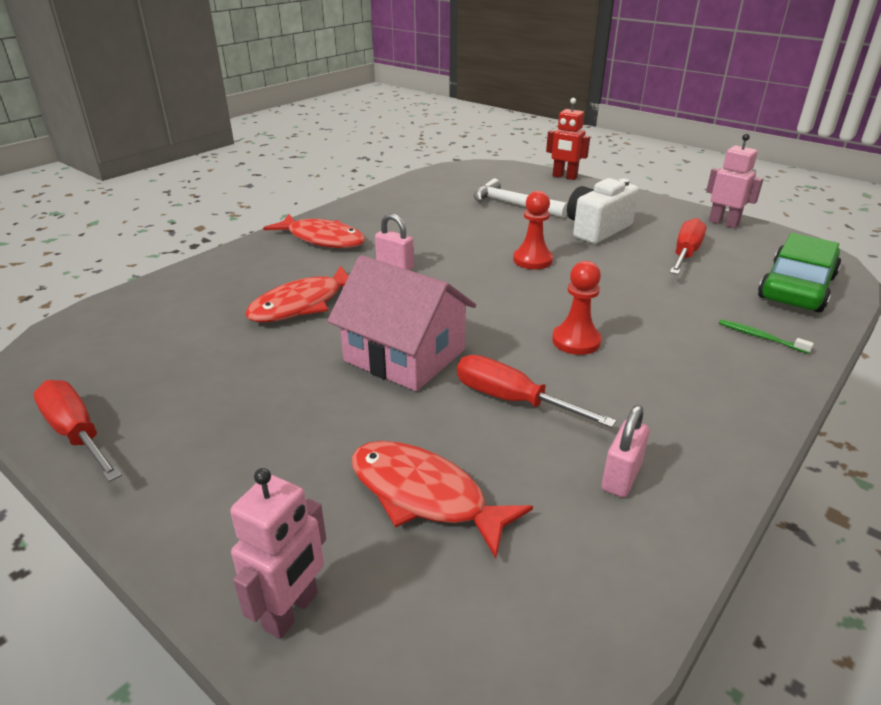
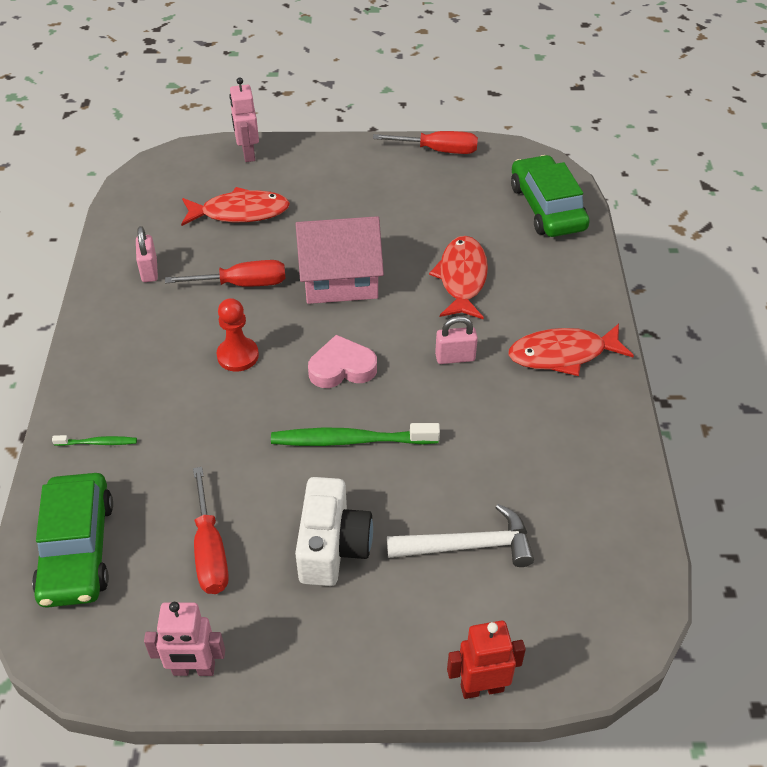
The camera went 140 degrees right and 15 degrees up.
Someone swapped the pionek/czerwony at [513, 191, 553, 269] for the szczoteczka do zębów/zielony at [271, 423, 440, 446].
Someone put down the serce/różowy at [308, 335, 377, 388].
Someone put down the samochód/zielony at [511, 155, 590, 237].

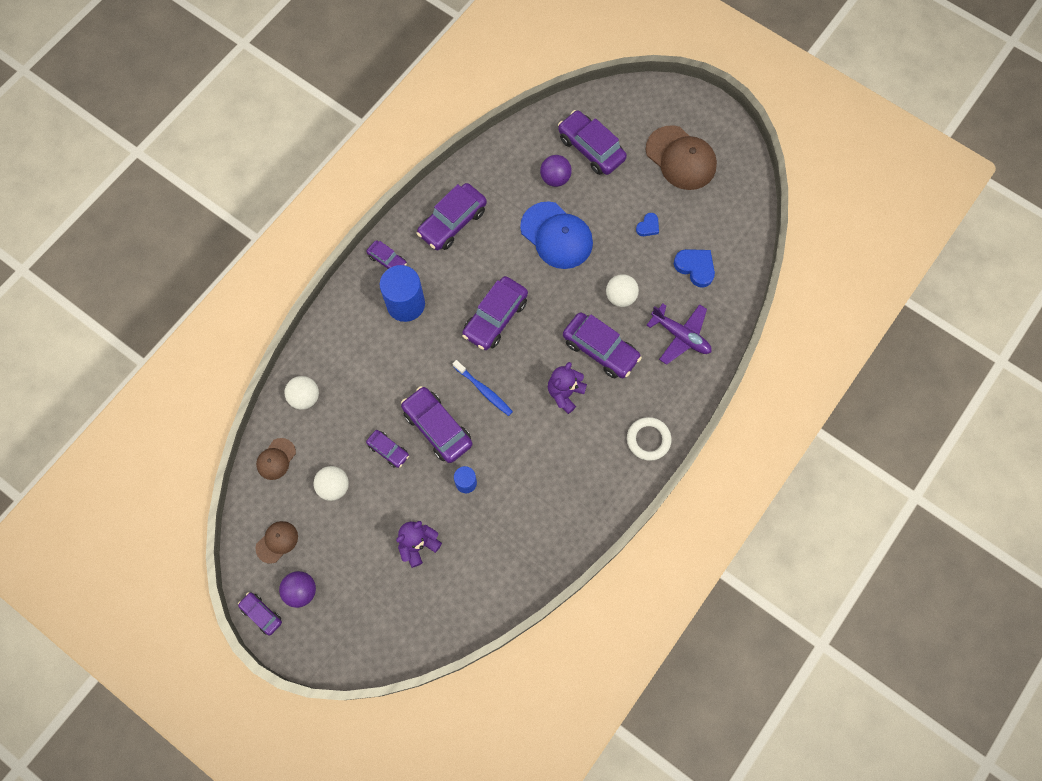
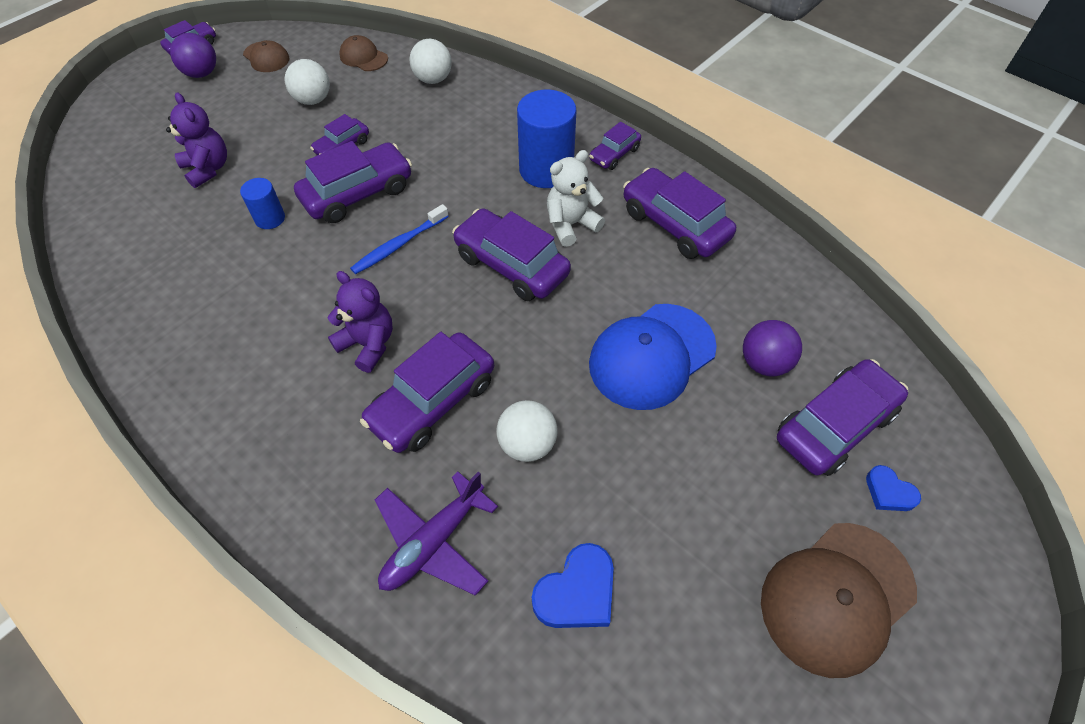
The camera went 95 degrees right and 15 degrees down.
Someone took away the pierścień/biały at [627, 417, 672, 461].
Someone carried the serce/niebieski from [636, 213, 659, 236] to [866, 465, 921, 511].
Someone put down the miś/biały at [547, 150, 605, 247].

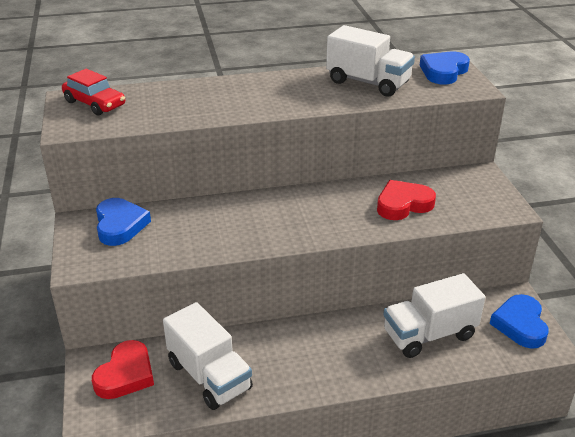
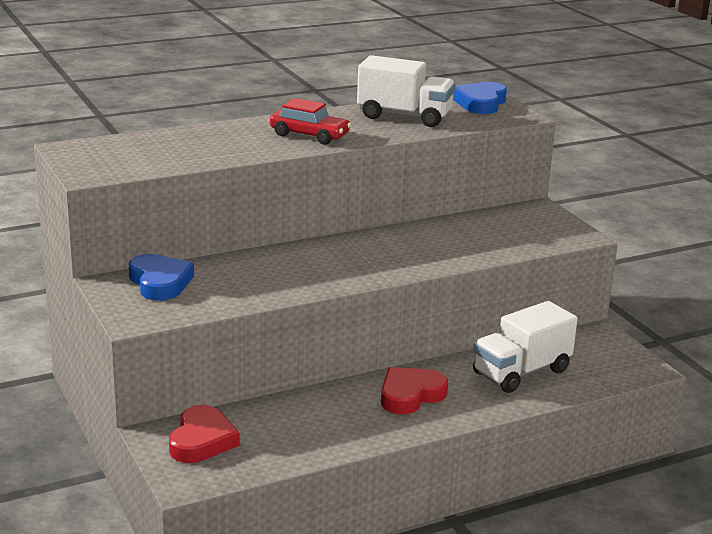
The camera went 15 degrees left and 10 degrees down.
Someone carried the samochód/czerwony from [62, 69, 125, 116] to [270, 98, 351, 145].
Someone took away the ciężarówka/biały at [163, 302, 253, 410].
Someone carried the serce/czerwony from [377, 180, 436, 220] to [381, 367, 448, 414].
Someone took away the serce/niebieski at [490, 294, 549, 349].

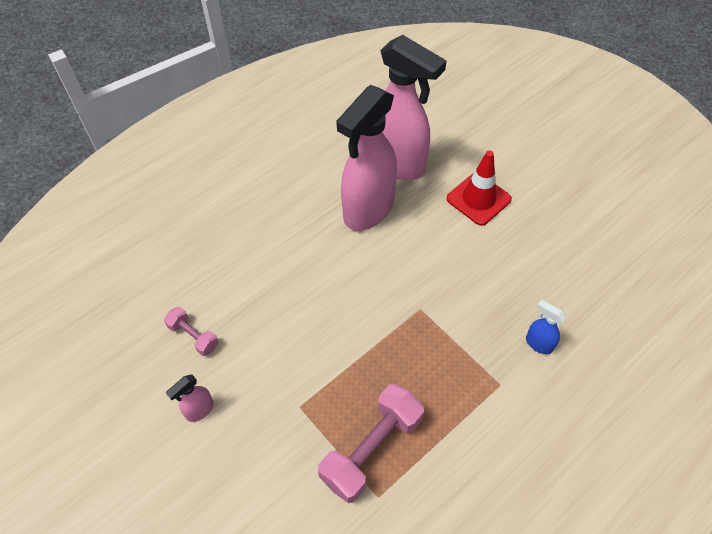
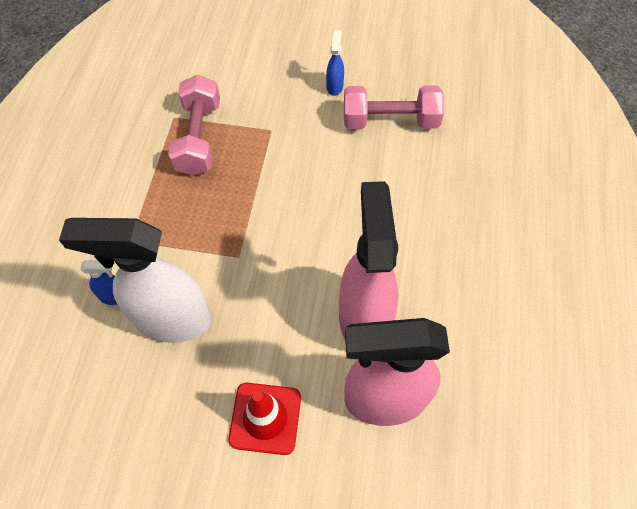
The camera went 140 degrees right and 5 degrees up.
Someone scaled the hantel/różowy at [164, 307, 219, 356] by 1.86.
Someone repainted the spryskiwacz/różowy at [166, 375, 214, 422], which became the spryskiwacz/niebieski at [326, 30, 344, 96].
Someone put down the spryskiwacz/biały at [59, 218, 211, 343].

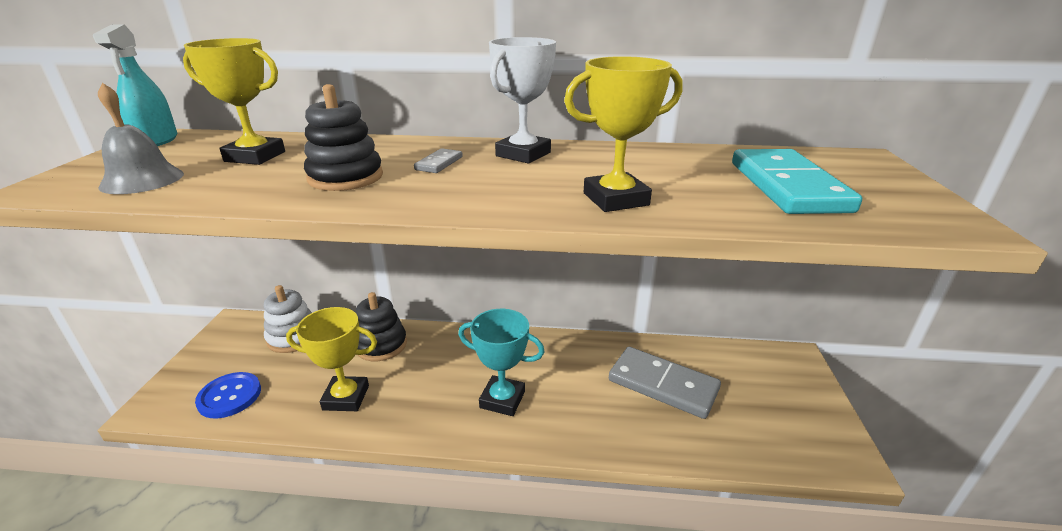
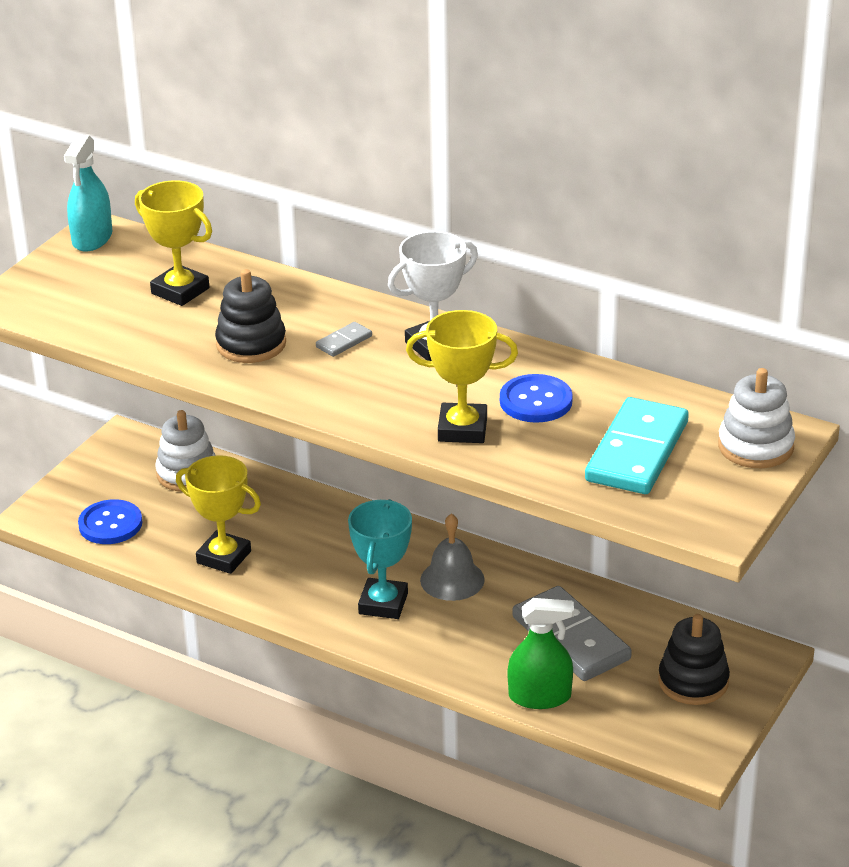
The camera went 25 degrees right and 5 degrees up.
Someone carried the dzwonek/szary from [98, 83, 184, 194] to [420, 513, 485, 601].
Someone carried the zabawka nakładanka/czarny from [356, 292, 407, 361] to [658, 614, 730, 705].
Someone rotated the puchar/turkusowy at [458, 309, 545, 416] by 60 degrees clockwise.
Someone put down the guzik/niebieski at [500, 374, 573, 423].
Someone put down the spryskiwacz/zielony at [508, 598, 574, 709].
Someone put down the zabawka nakładanka/biały at [718, 368, 795, 468].

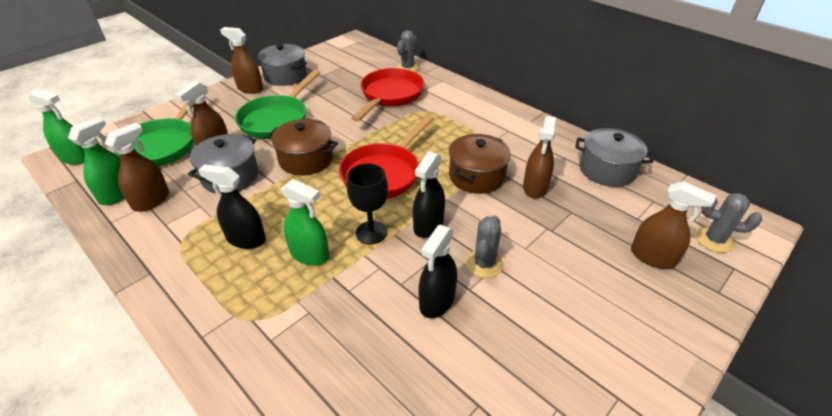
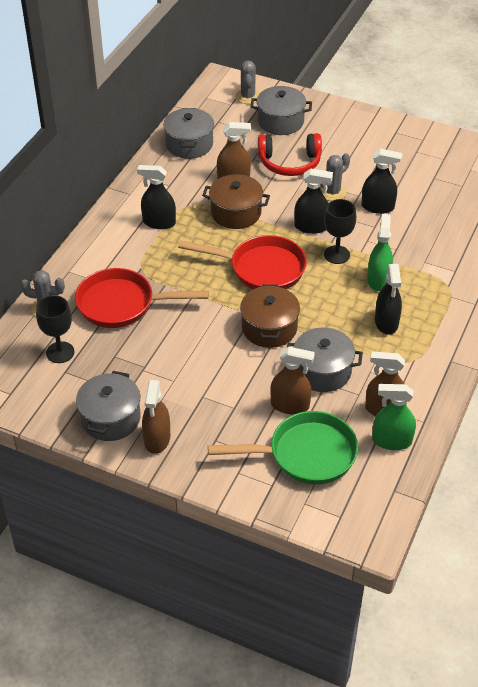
The camera went 110 degrees left and 5 degrees up.
Someone took away the spryskiwacz/zielony at [28, 88, 85, 165].
Someone took away the patelnia/zielony at [235, 70, 320, 139].
Someone rotated the kaktus/szary at [466, 216, 503, 278] by 45 degrees counterclockwise.
Someone swapped the spryskiwacz/brązowy at [631, 181, 716, 269] for the garnek/szary at [250, 86, 312, 135].
Someone put down the kielich/czarny at [36, 295, 74, 363].
Someone put down the spryskiwacz/czarny at [137, 165, 176, 229].
Someone put down the słuchawki/czerwony at [258, 133, 322, 176].

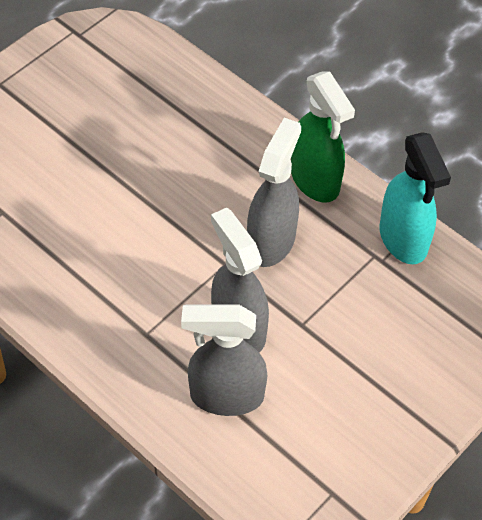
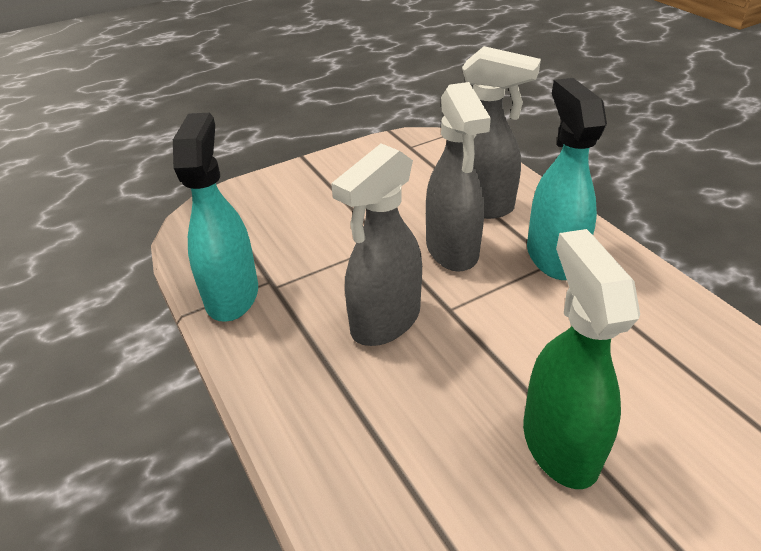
The camera went 160 degrees left and 15 degrees down.
Someone carried the spryskiwacz/zielony from [291, 71, 355, 202] to [523, 229, 640, 489].
Someone put down the spryskiwacz/turkusowy at [527, 78, 607, 280].

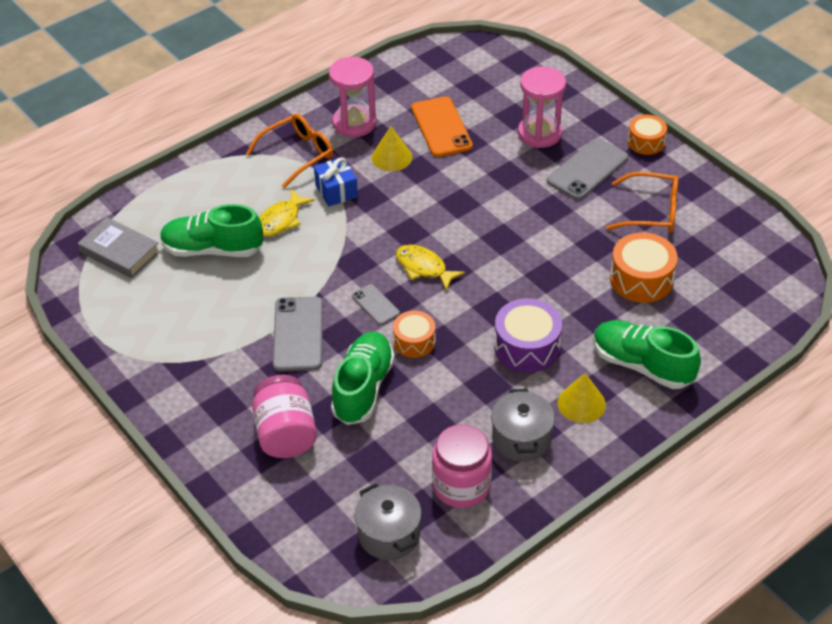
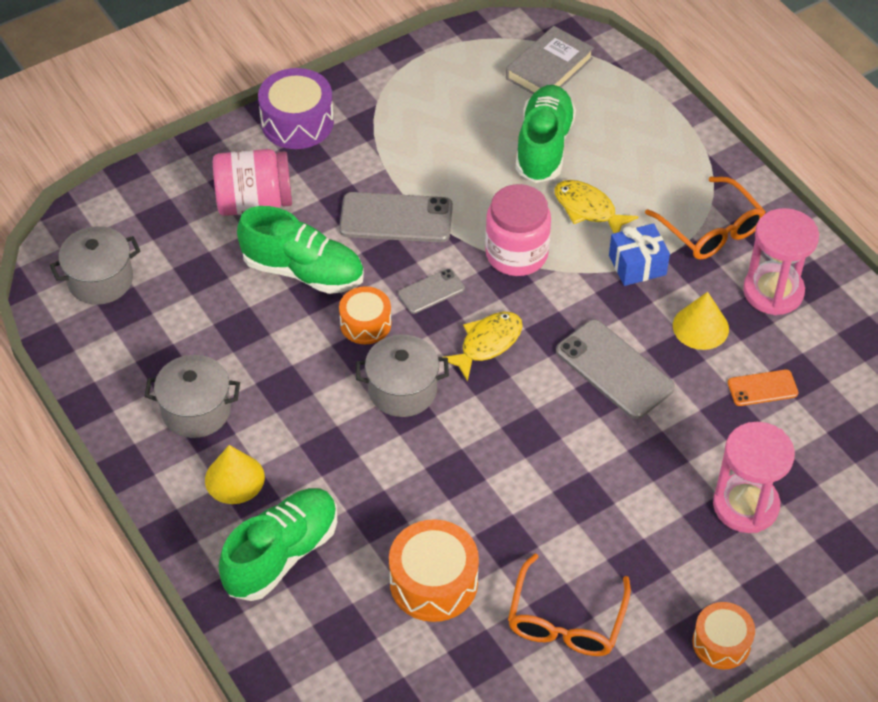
The camera went 95 degrees right and 5 degrees up.
Someone scaled the telefon/pomarańczowy at [411, 96, 473, 157] by 0.55.
Someone carried the słoik/różowy from [432, 424, 492, 508] to [485, 184, 551, 276].
Someone carried the bęben/fioletowy from [494, 298, 562, 372] to [258, 68, 334, 149].
Someone carried the telefon/szary from [547, 138, 628, 200] to [556, 319, 675, 419].
Someone put down the garnek/szary at [356, 335, 449, 417].

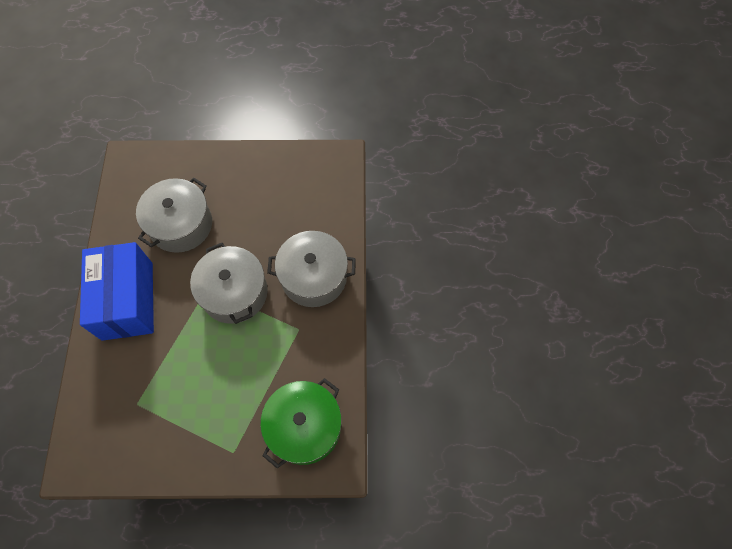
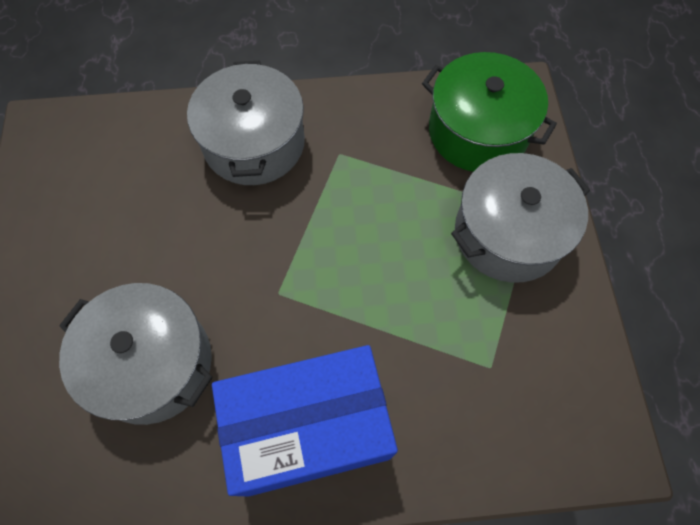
The camera went 95 degrees left and 0 degrees up.
Someone carried the garnek/szary from [190, 243, 268, 324] to [451, 153, 590, 283].

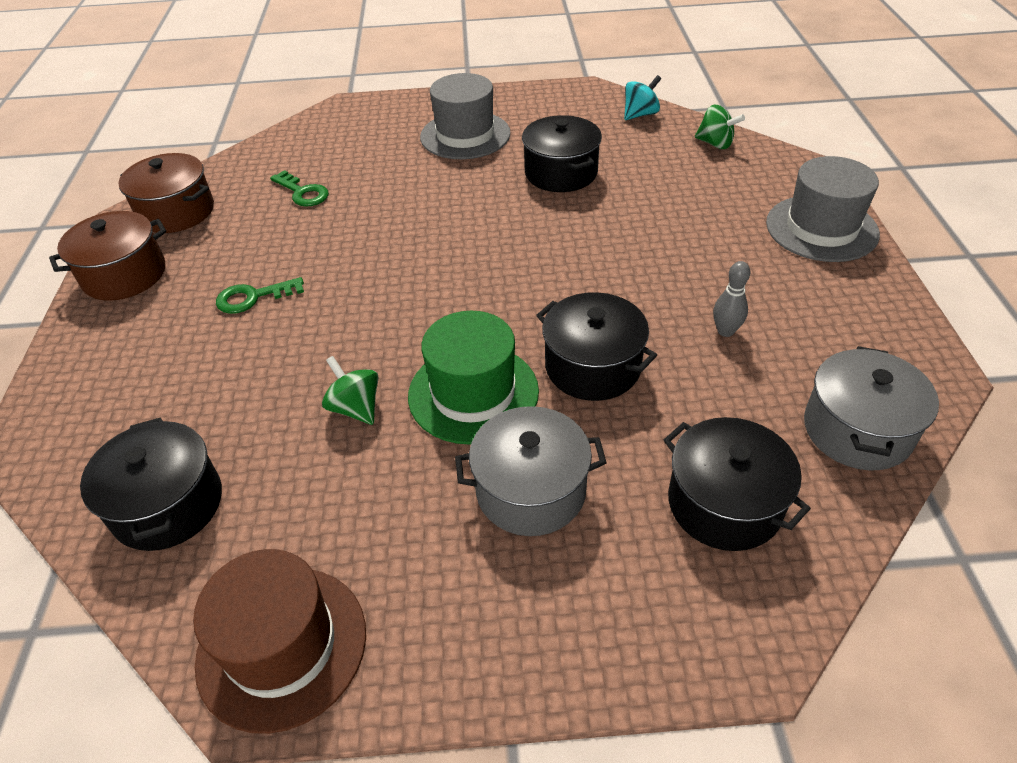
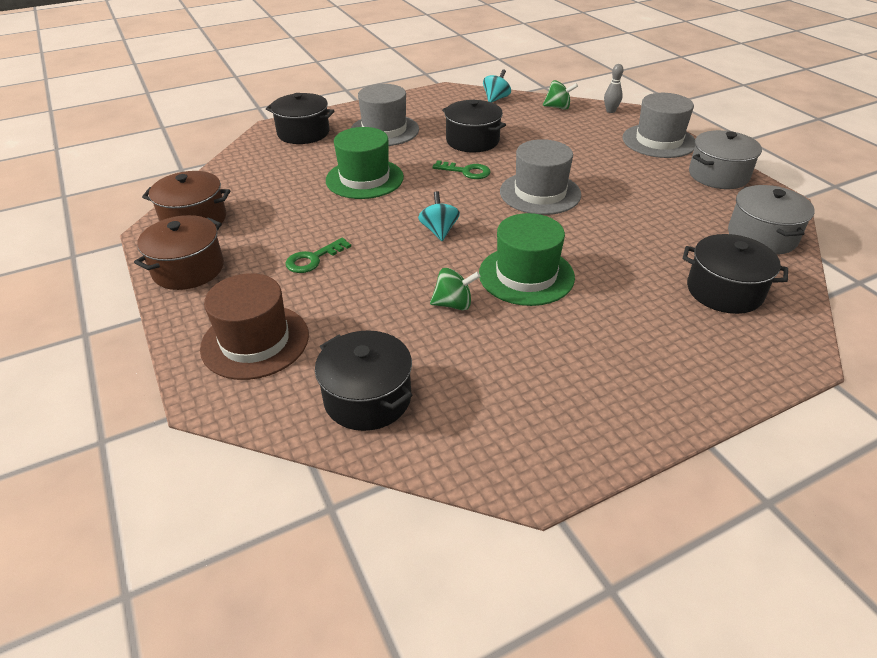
The camera went 25 degrees left and 5 degrees down.
Someone carried the kapelusz/brązowy from [193, 549, 366, 734] to [200, 273, 309, 380].
Someone carried the klucz/zielony from [270, 170, 329, 207] to [433, 160, 490, 179].
Someone rotated the bączek/zielony at [322, 356, 379, 425] by 150 degrees clockwise.
Someone carried the garnek/szary from [455, 406, 607, 536] to [689, 130, 762, 189].
Someone carried the garnek/czarny from [536, 292, 657, 401] to [266, 93, 335, 144].
Someone carried the kręgiel/szary from [713, 261, 750, 337] to [604, 64, 623, 113].
Someone put down the kapelusz/zielony at [326, 127, 404, 199].
Someone put down the bączek/turkusowy at [418, 191, 460, 241].
Someone put down the kapelusz/szary at [500, 139, 581, 215].

